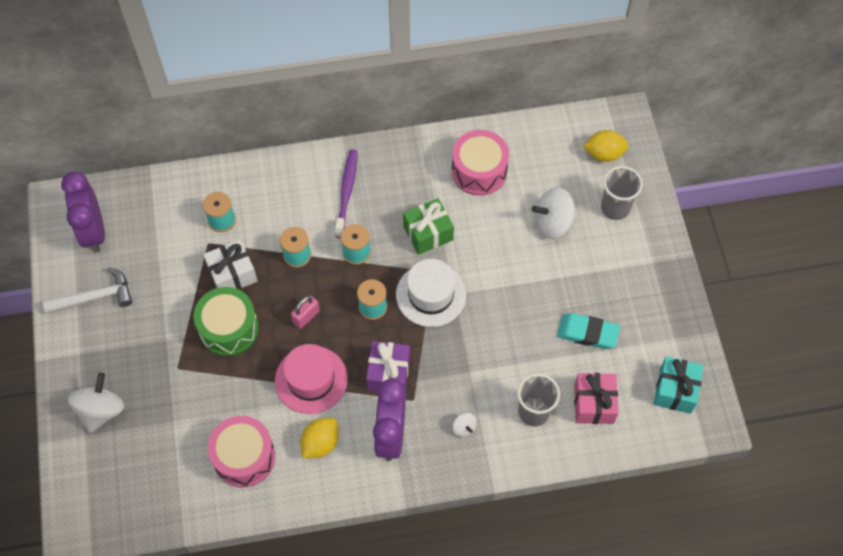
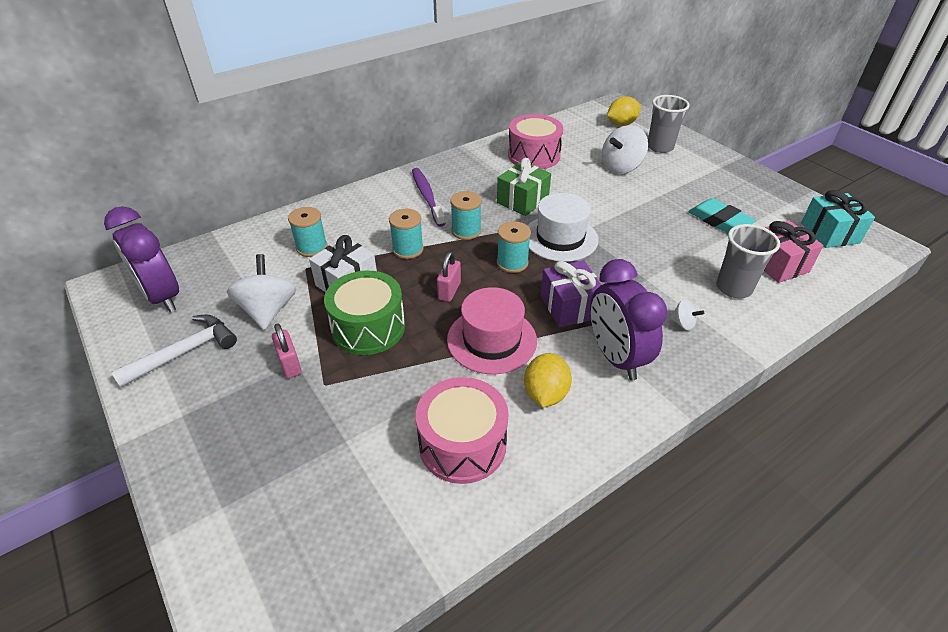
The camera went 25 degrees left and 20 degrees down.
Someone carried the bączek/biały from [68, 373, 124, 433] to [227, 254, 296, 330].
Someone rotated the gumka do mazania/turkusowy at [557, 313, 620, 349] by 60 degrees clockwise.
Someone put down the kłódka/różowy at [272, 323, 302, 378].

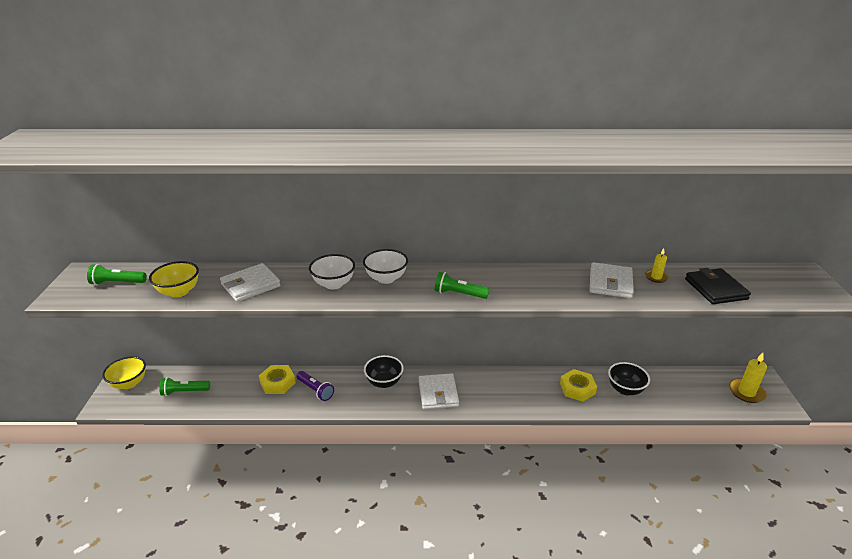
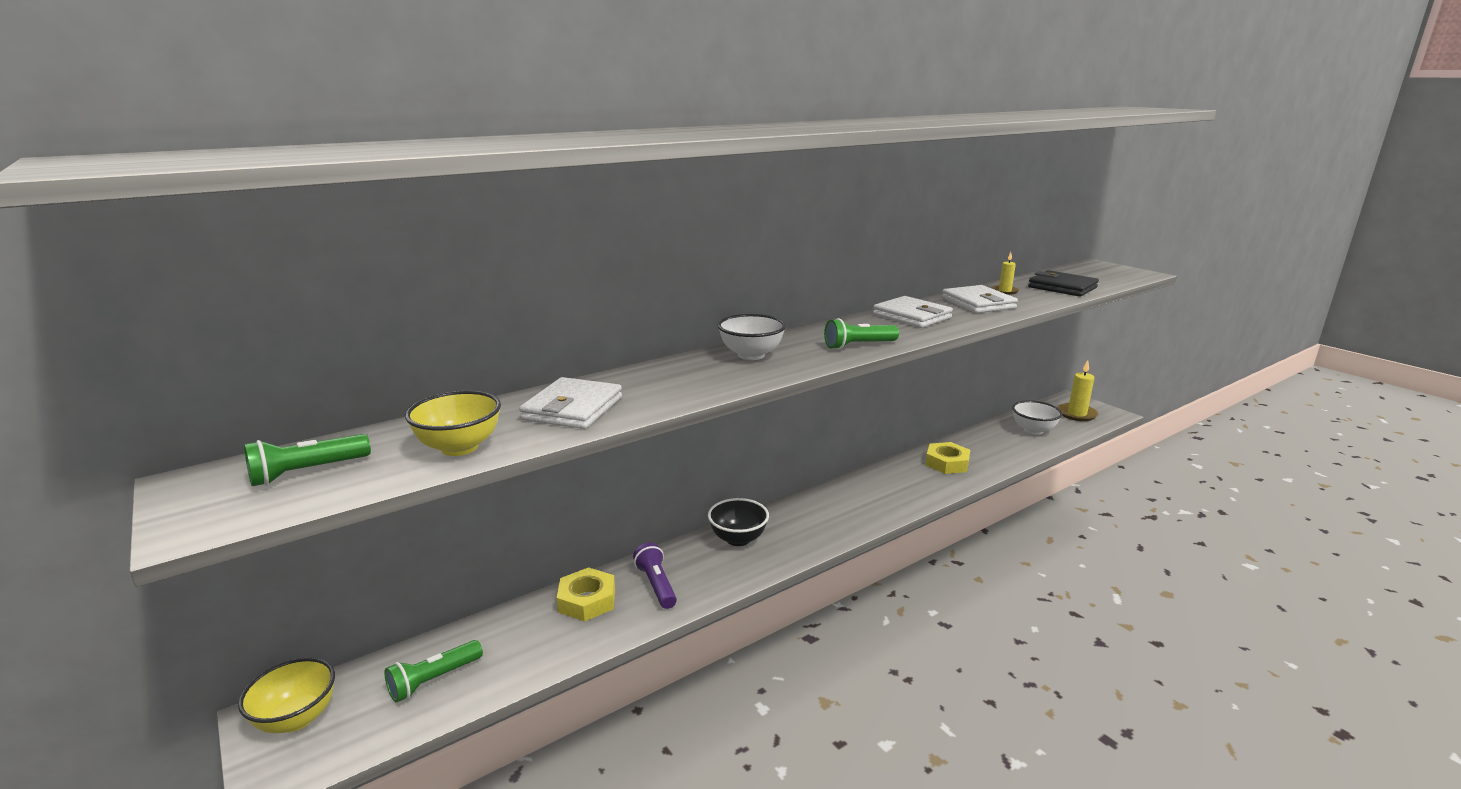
The camera went 35 degrees left and 10 degrees down.
Someone rotated the latarka/fioletowy at [296, 371, 334, 401] by 120 degrees counterclockwise.
Someone carried the miska/biały from [309, 254, 355, 290] to [1012, 400, 1062, 435].
Someone carried the portfel/biały from [419, 373, 459, 409] to [873, 296, 953, 328].
Someone took away the miska/czarny at [608, 362, 650, 395].

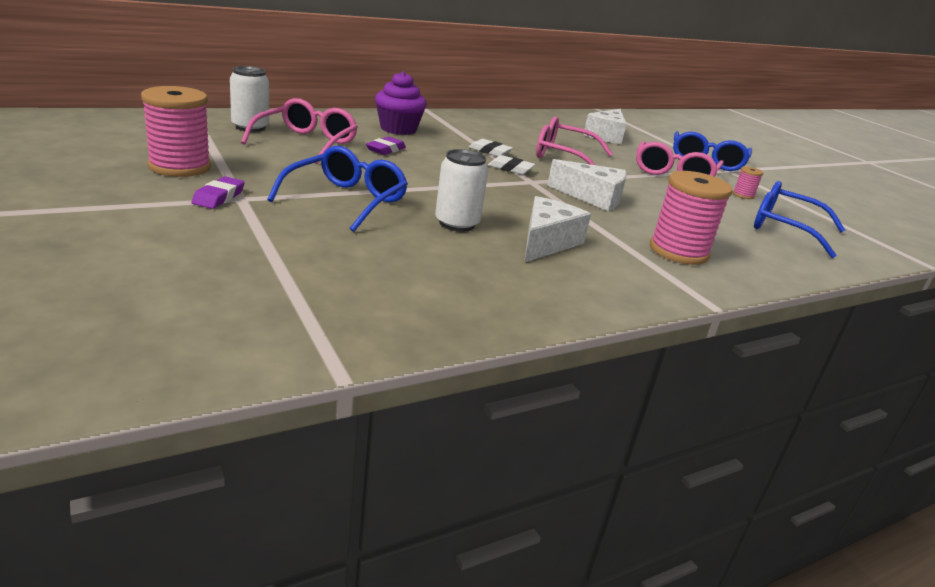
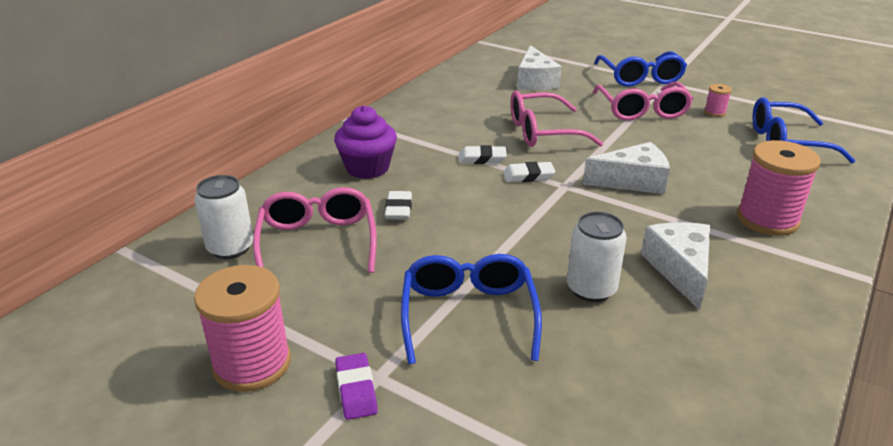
The camera went 25 degrees left and 5 degrees up.
Someone repainted the gumka do mazania/fioletowy at [366, 137, 406, 155], which became the gumka do mazania/biały at [385, 191, 412, 219].

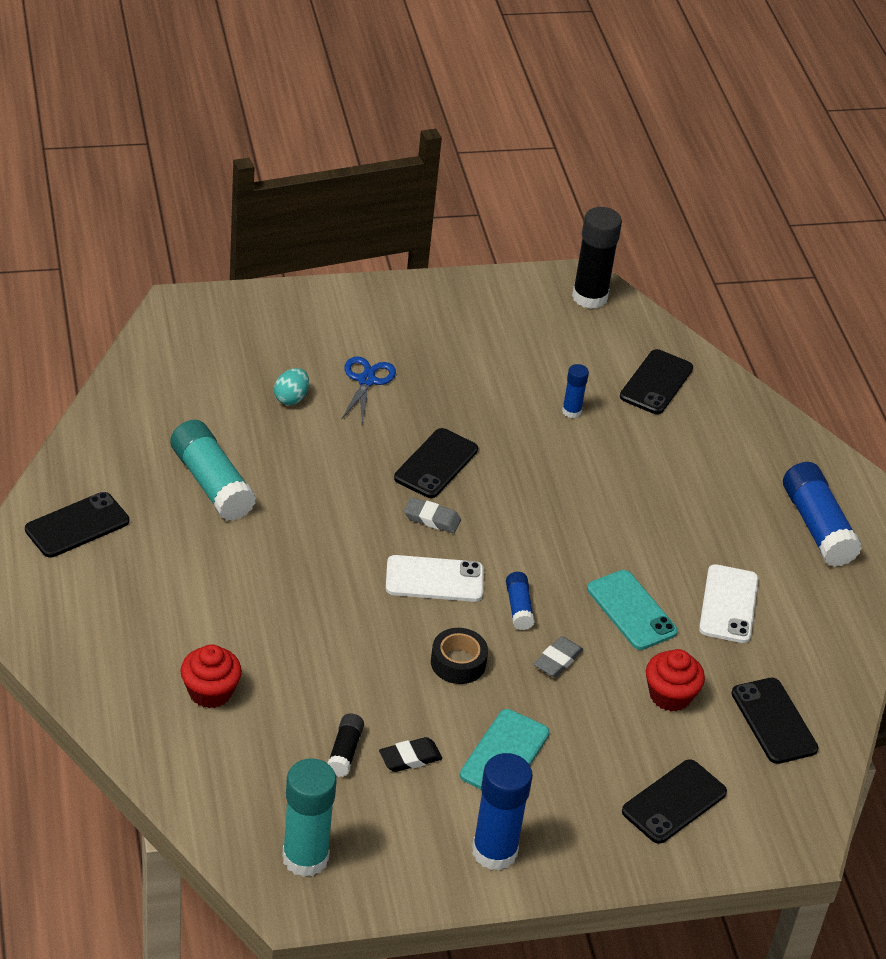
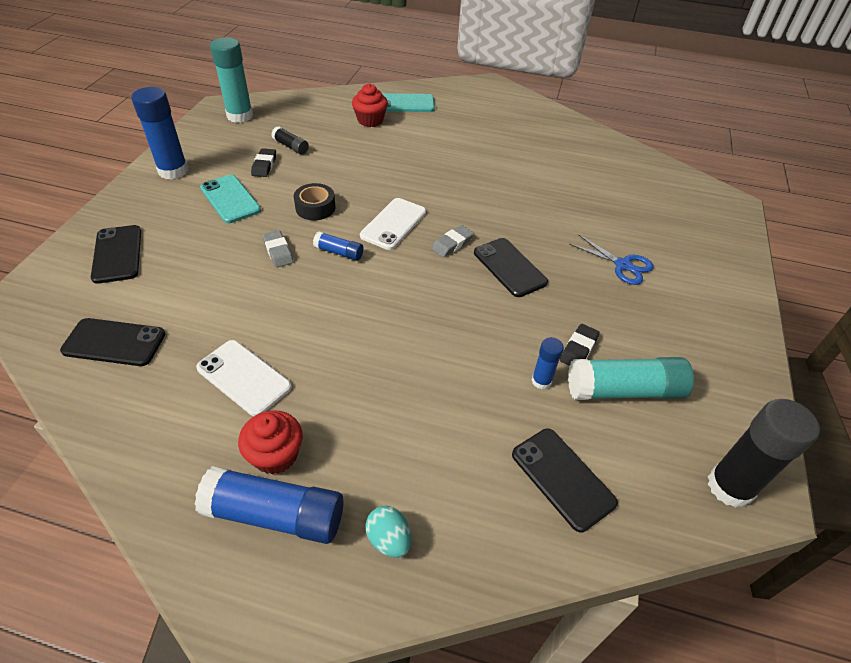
The camera went 120 degrees right and 5 degrees up.
Someone took away the telefon/czarny at [25, 492, 129, 558].
Someone carried the klej w sztyfcie/turkusowy from [170, 420, 256, 521] to [568, 357, 694, 400].
Someone carried the jajko/turkusowy from [274, 368, 309, 405] to [365, 506, 411, 558].
Someone carried the telefon/turkusowy from [587, 570, 678, 650] to [382, 93, 435, 112].
Someone carried the muffinka/czerwony from [646, 649, 705, 712] to [238, 410, 303, 475].
Someone put down the gumka do mazania/czarny at [560, 324, 600, 366].

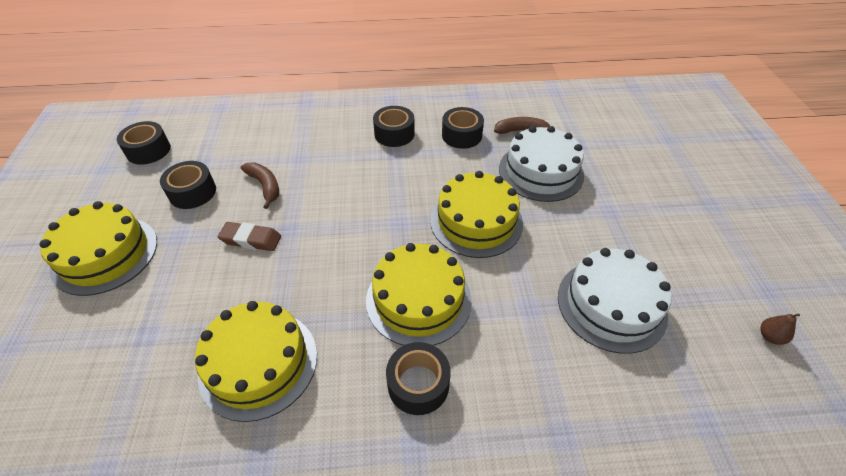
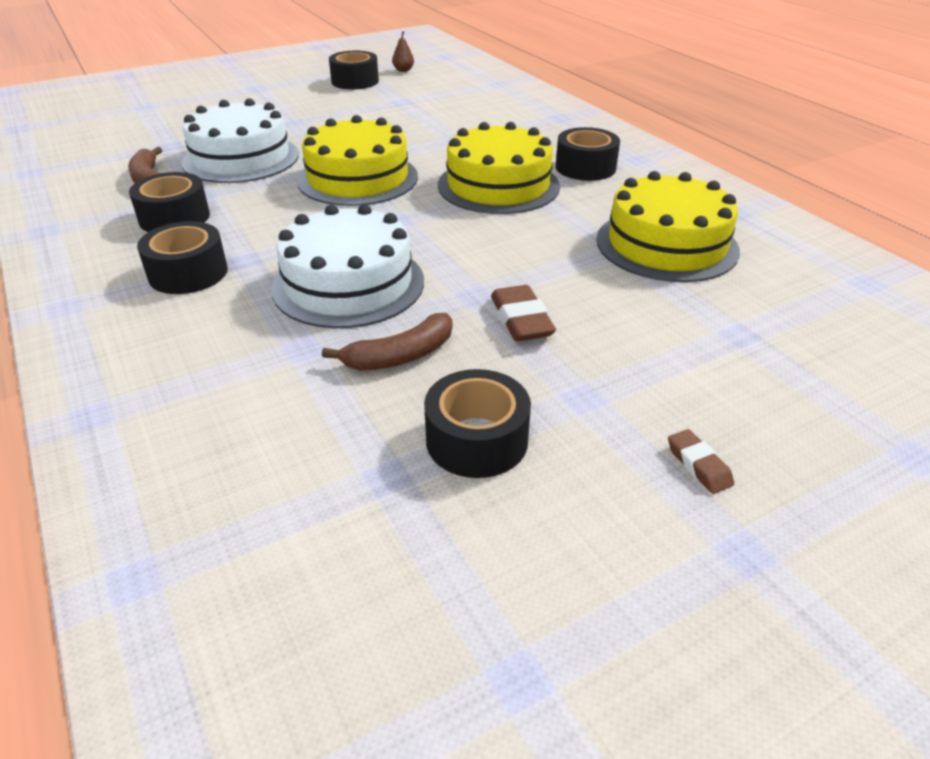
The camera went 115 degrees left and 10 degrees down.
Someone swapped the tort/żółty at [40, 201, 157, 296] for the gumka do mazania/brązowy at [668, 429, 734, 494].
Someone carried the taśma klejąca/czarny from [117, 121, 171, 165] to [329, 50, 379, 89].
Someone rotated the banan/brązowy at [241, 163, 279, 209] by 150 degrees counterclockwise.
Someone carried the tort/biały from [558, 248, 672, 354] to [271, 204, 424, 328].

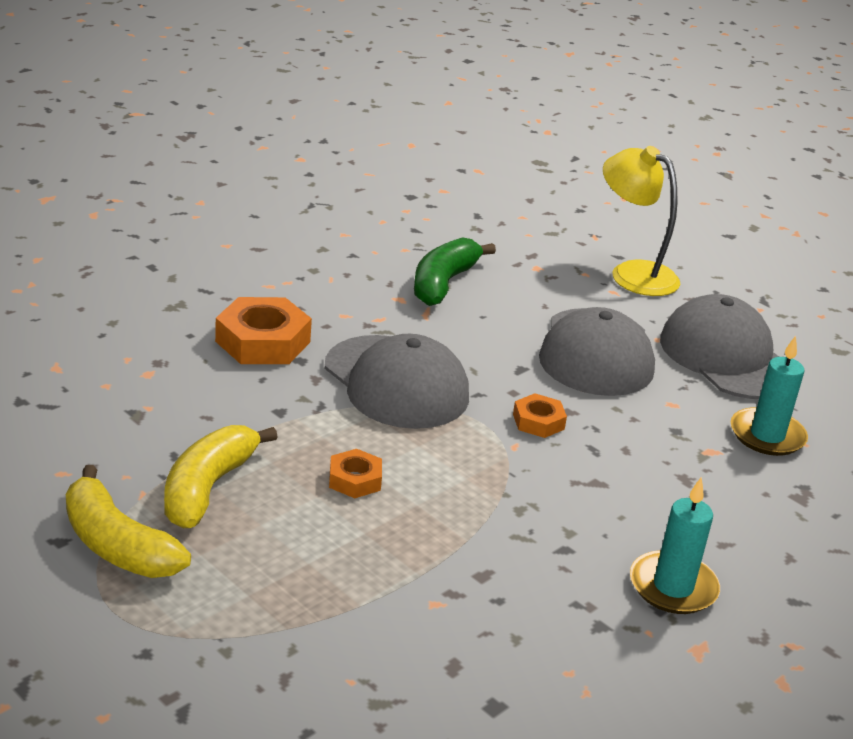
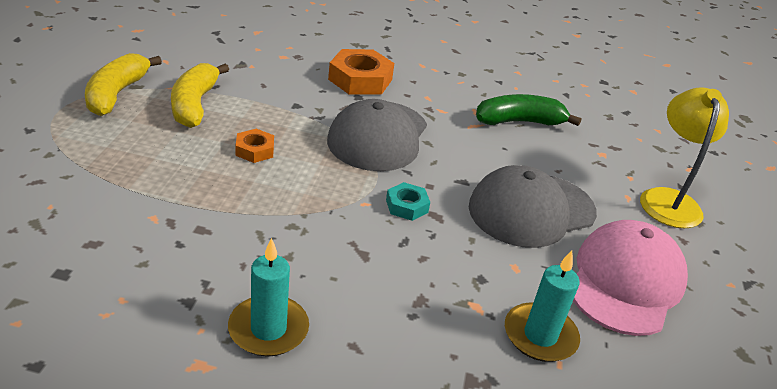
The camera went 55 degrees right and 5 degrees up.
Someone rotated the banan/żółty at [164, 425, 278, 528] by 75 degrees counterclockwise.
Someone repainted the nakrętka/pomarańczowy at [513, 394, 567, 438], which became the nakrętka/turkusowy at [386, 182, 430, 221].
Someone repainted the czapka/szary at [660, 294, 779, 399], which became the czapka/różowy at [573, 220, 688, 336].

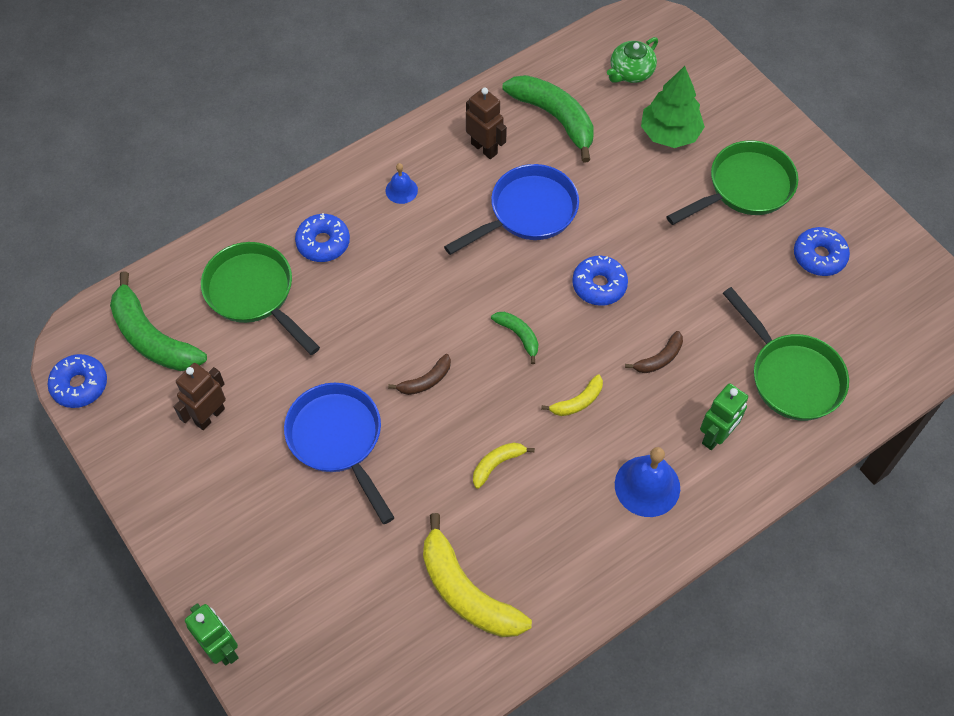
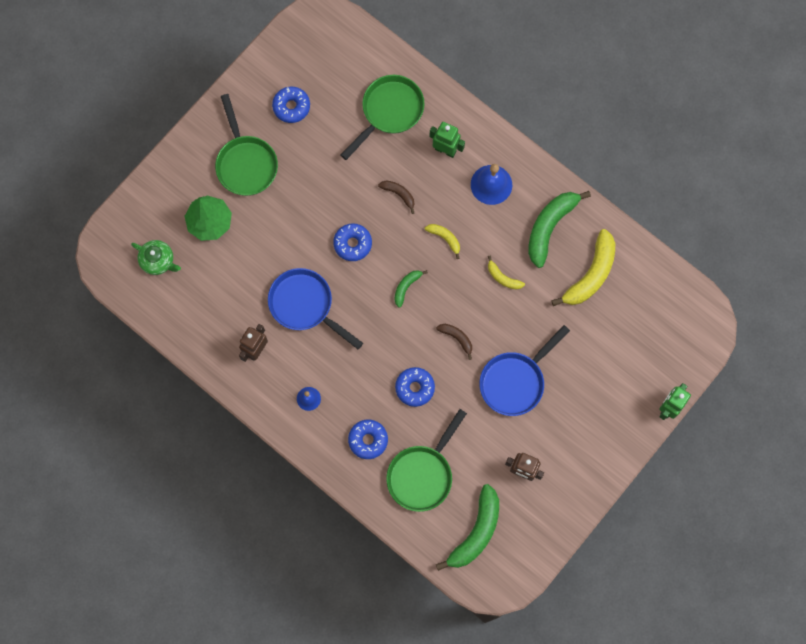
The camera went 105 degrees left and 15 degrees up.
Someone carried the donut/niebieski from [48, 354, 107, 408] to [395, 367, 435, 407].
Someone carried the banan/zielony from [502, 75, 593, 162] to [528, 191, 591, 268].
Someone rotated the patelnia/zielony at [666, 140, 798, 225] by 150 degrees counterclockwise.

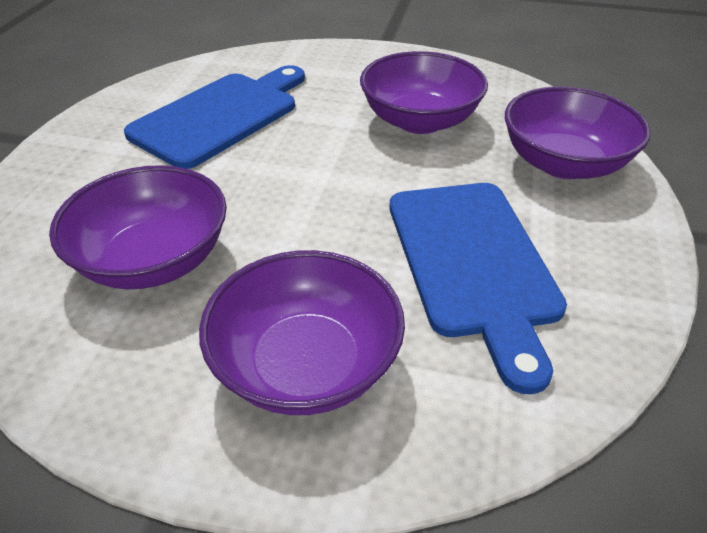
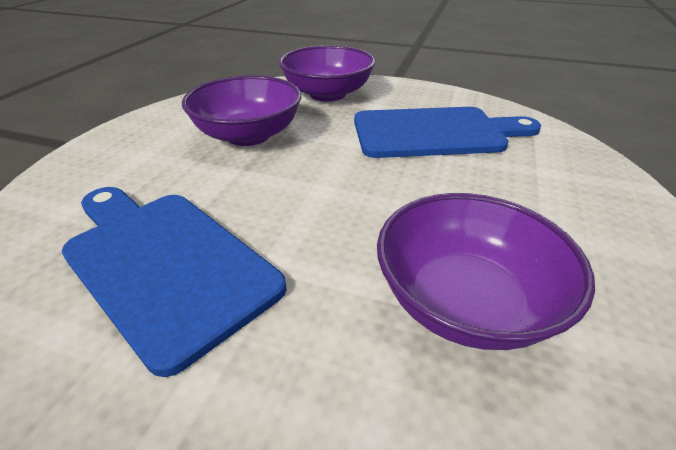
The camera went 85 degrees left and 5 degrees down.
Someone took away the miska/fioletowy at [199, 250, 405, 415].

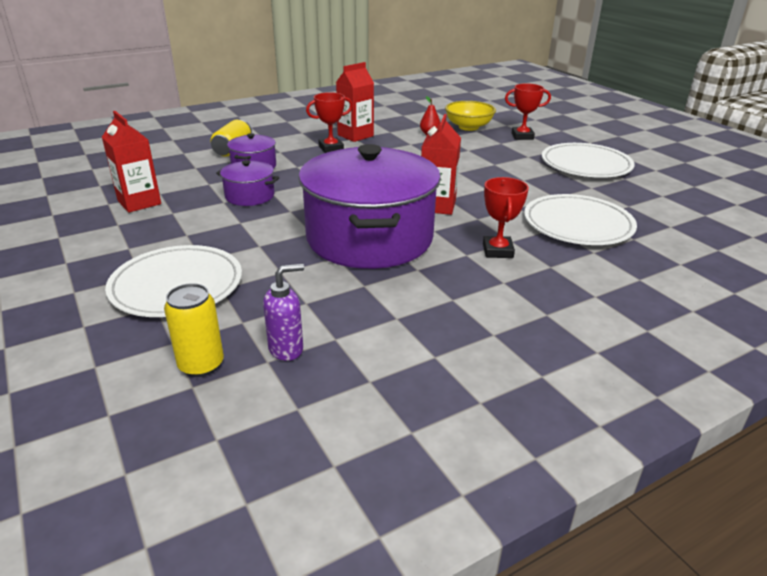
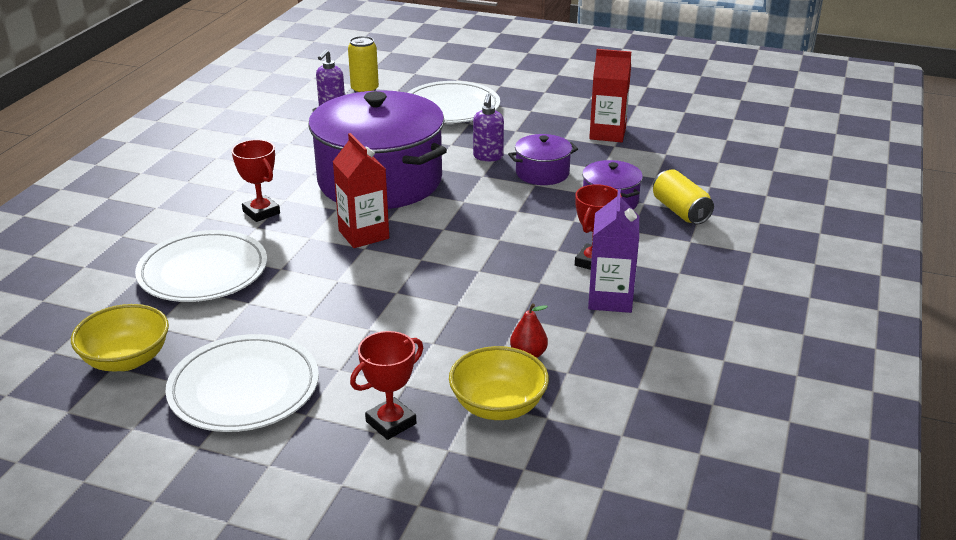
The camera went 140 degrees right and 0 degrees up.
Someone repainted the karton mleka/czerwony at [336, 62, 374, 142], which became the karton mleka/fioletowy at [588, 189, 639, 313].
Someone put down the miska/żółty at [71, 304, 169, 372].
Someone put down the dozownik mydła/fioletowy at [473, 94, 504, 161].

